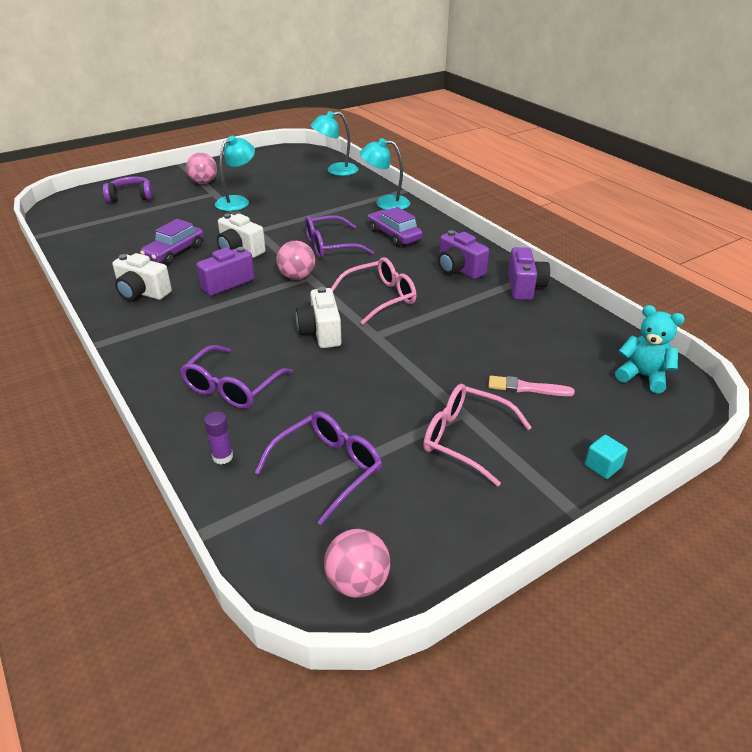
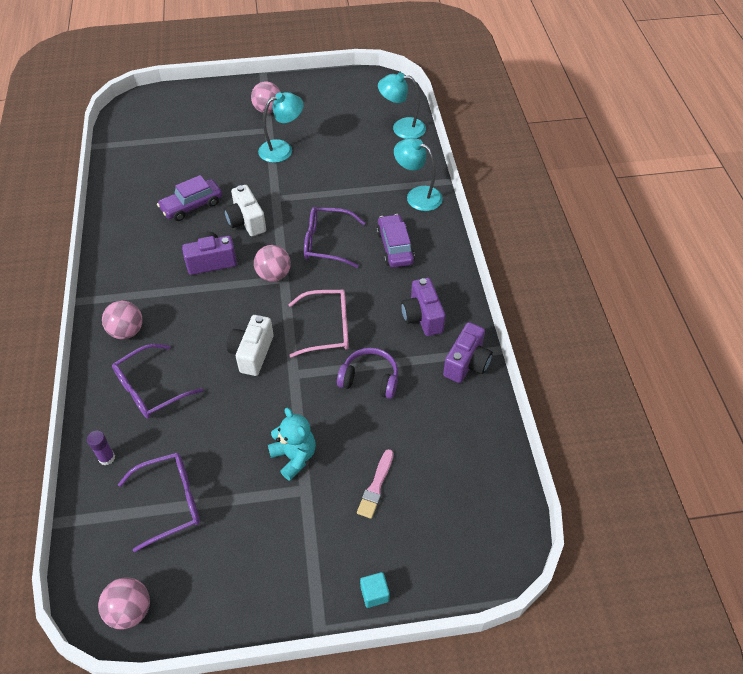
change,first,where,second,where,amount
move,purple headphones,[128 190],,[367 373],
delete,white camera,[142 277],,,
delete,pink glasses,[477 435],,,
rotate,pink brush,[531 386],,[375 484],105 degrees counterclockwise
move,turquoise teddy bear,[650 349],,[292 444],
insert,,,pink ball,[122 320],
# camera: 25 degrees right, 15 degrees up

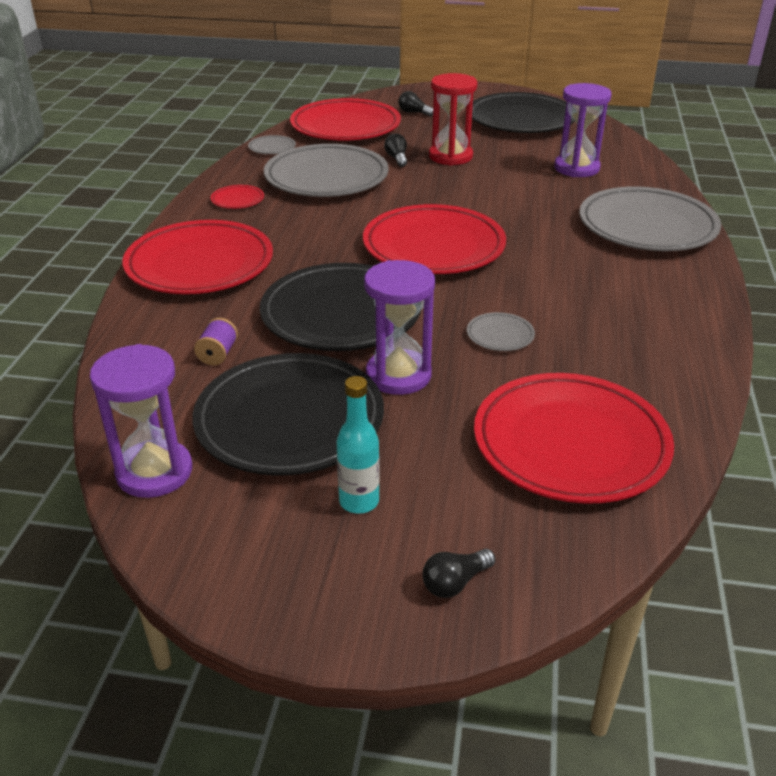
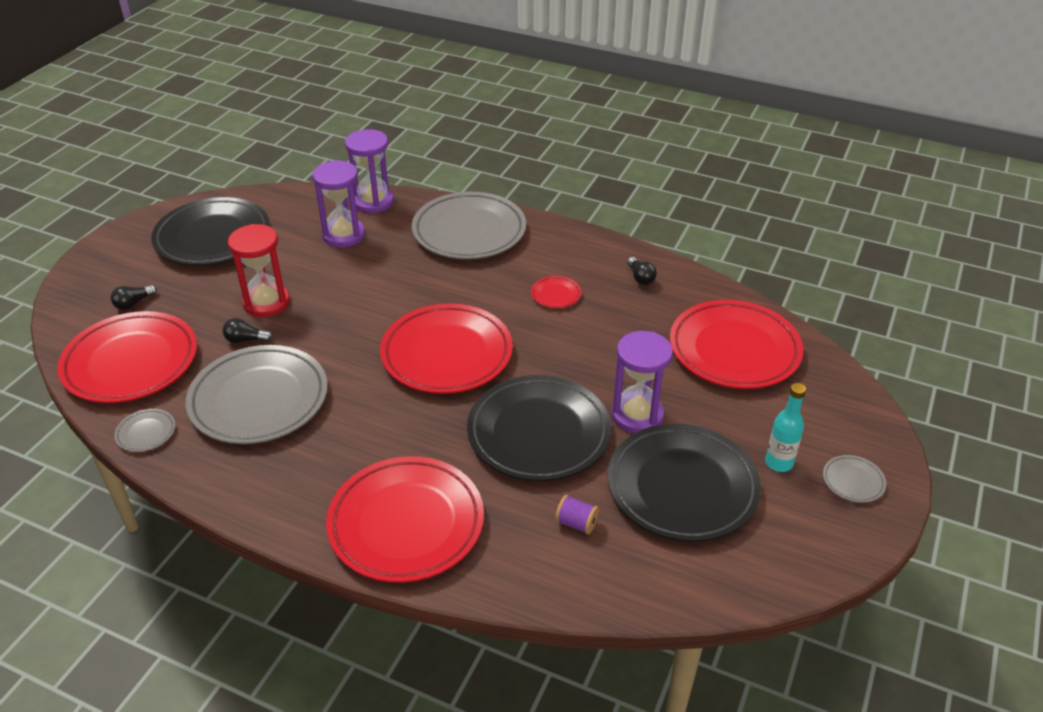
change,first,where,second,where,amount
move,purple hourglass,[141 421],,[369 171],
move,red plate,[237 197],,[556 292],
move,black light bulb,[459 573],,[642 271],
move,grey plate,[501 331],,[854 479],
# camera: 75 degrees left, 5 degrees up

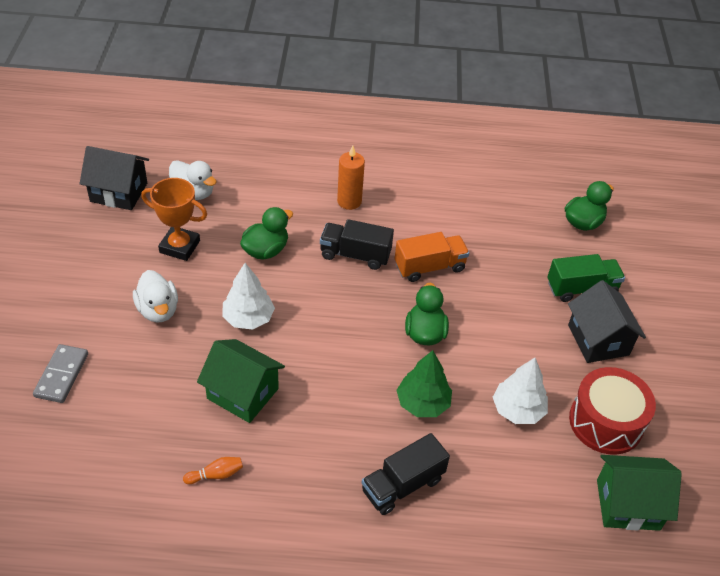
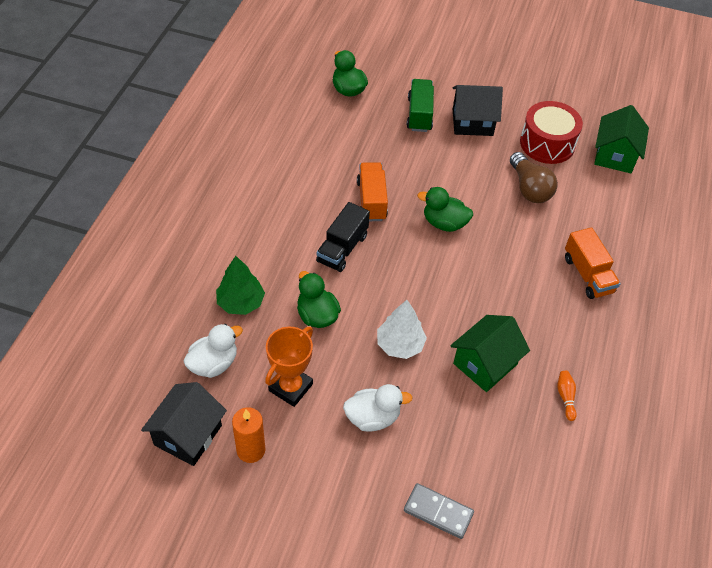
change,first,where,second,where,amount
move,orange candle,[351 177],,[248 435],
recolor,black truck,[406 474],orange truck,[592 263],
move,green tree,[424 383],,[240 285],
replace,white tree,[520 391],brown light bulb,[534 177],
# camera: 75 degrees left, 5 degrees up

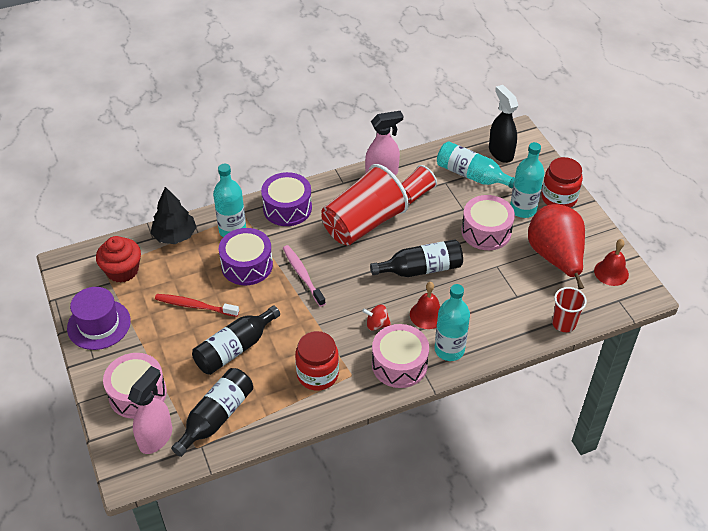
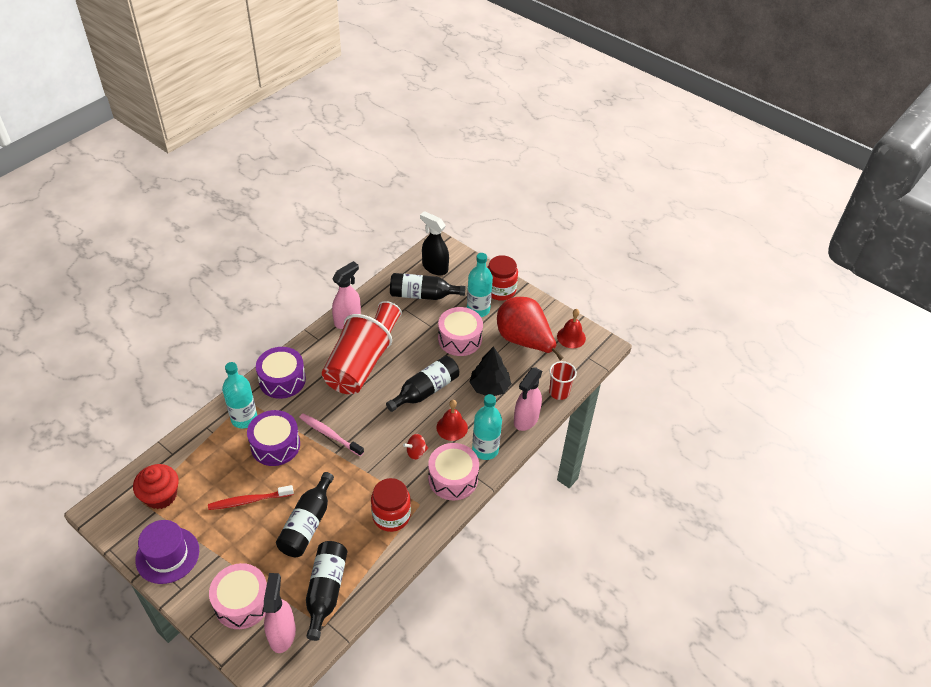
change,first,where,second,where,amount
move,black tree,[174 215],,[490 371],
recolor,turquoise bottle,[476 165],black bottle,[428 286],
insert,,,pink spray bottle,[528 399],
# camera: 30 degrees left, 0 degrees up

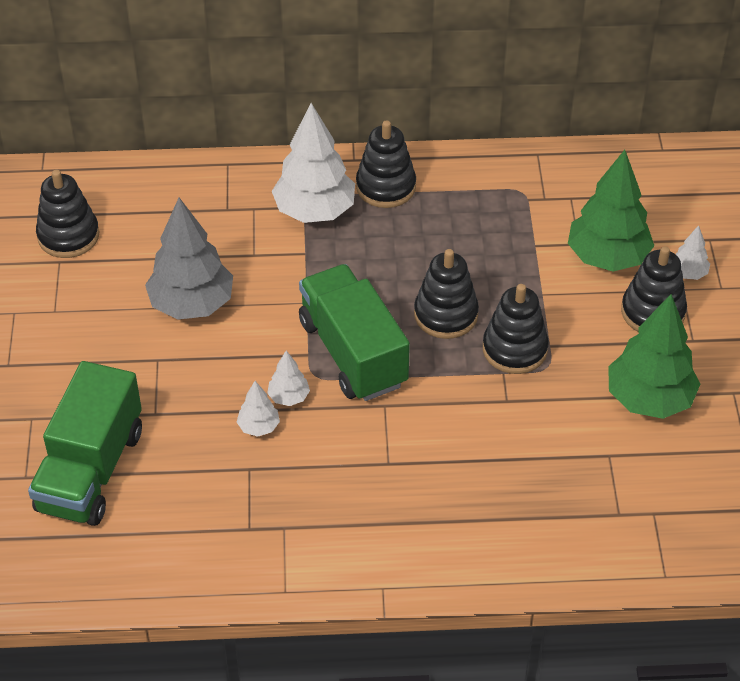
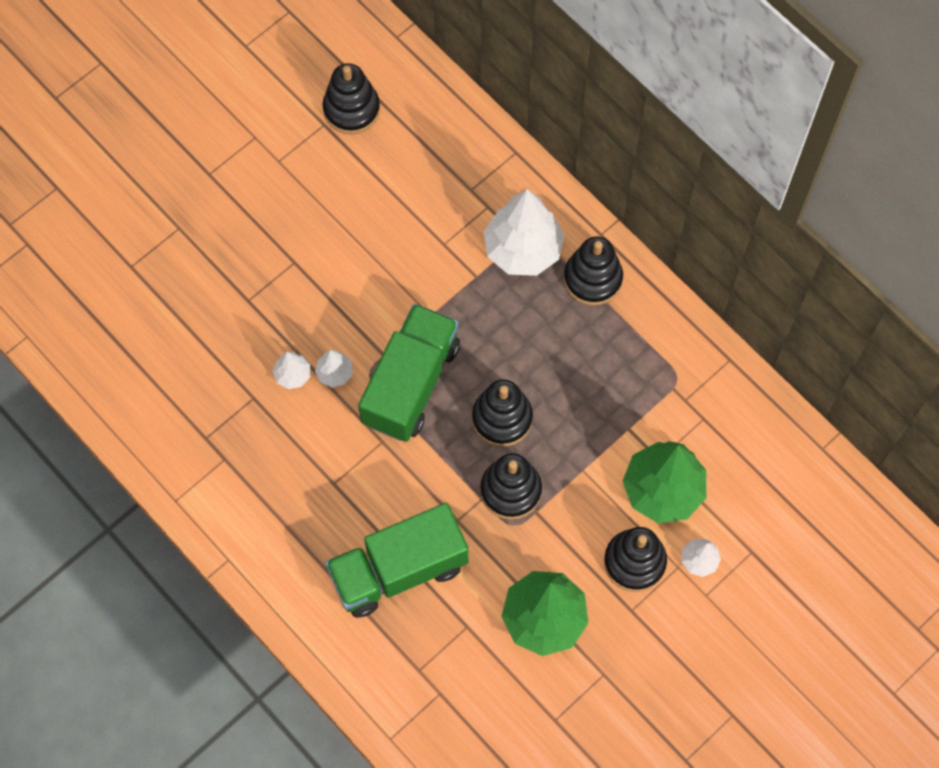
change,first,where,second,where,amount
move,green truck,[85 443],,[397 560],
delete,grey tree,[189 259],,,
# camera: 50 degrees right, 20 degrees up

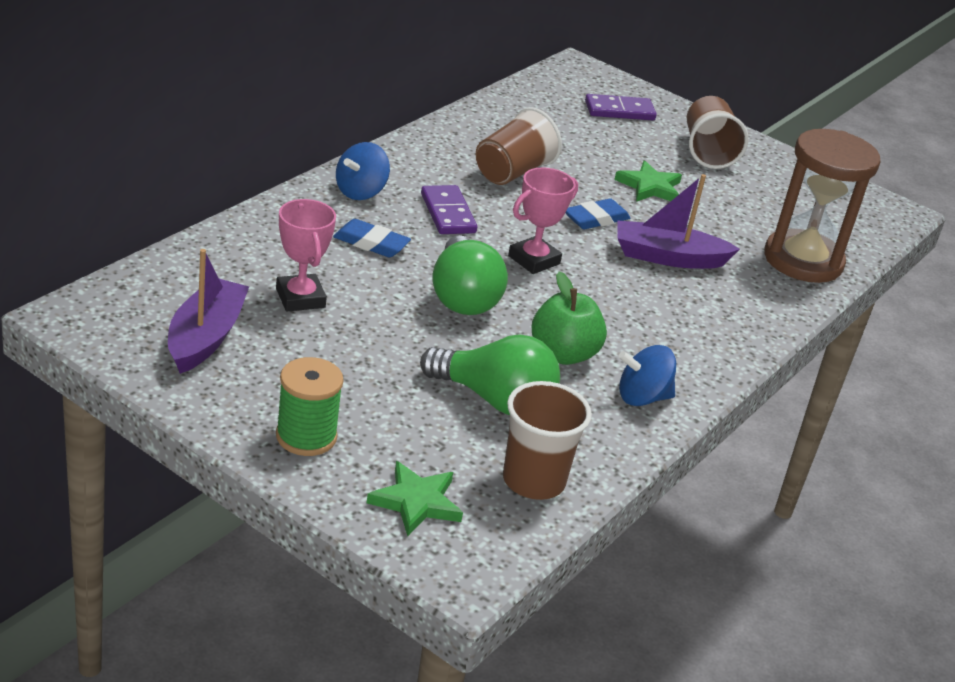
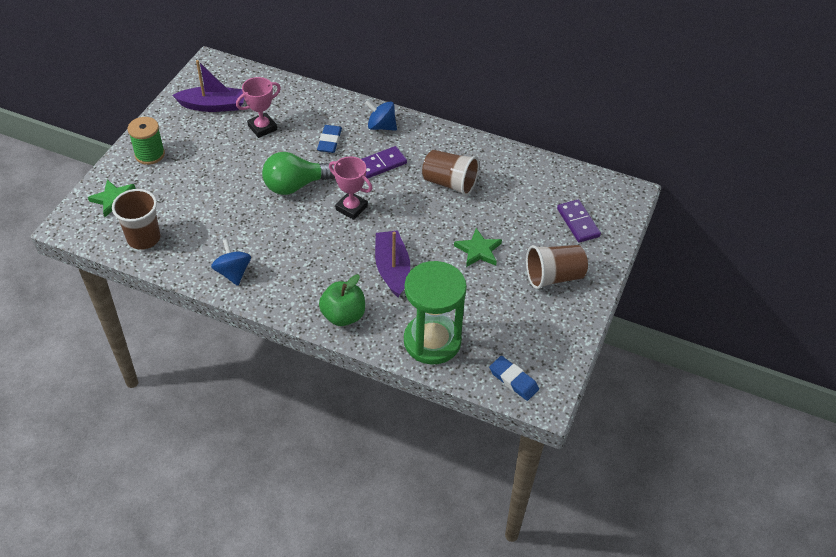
change,first,where,second,where,amount
delete,green light bulb,[490 375],,,
move,green apple,[569 318],,[342 300],
move,blue eraser,[598 214],,[514 378],
recolor,brown hourglass,[822 206],green hourglass,[435 313],
# camera: 80 degrees right, 15 degrees up

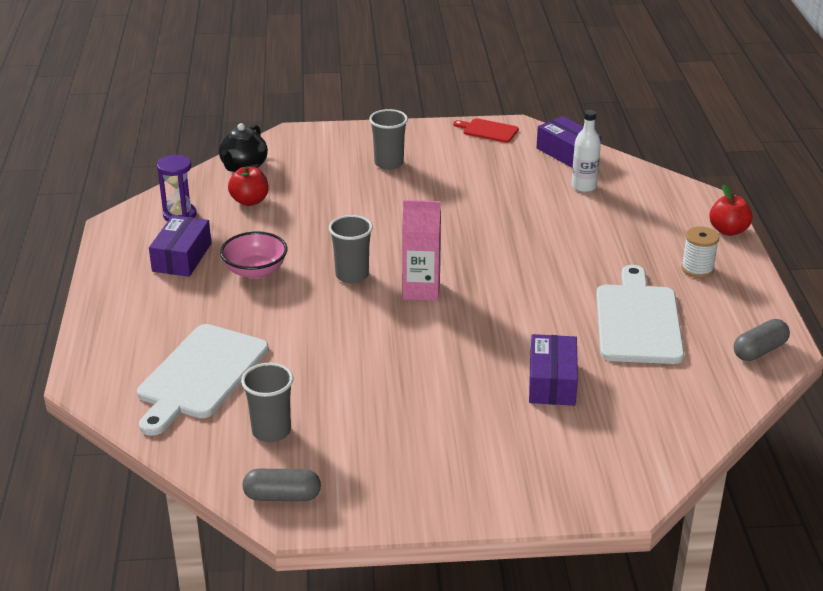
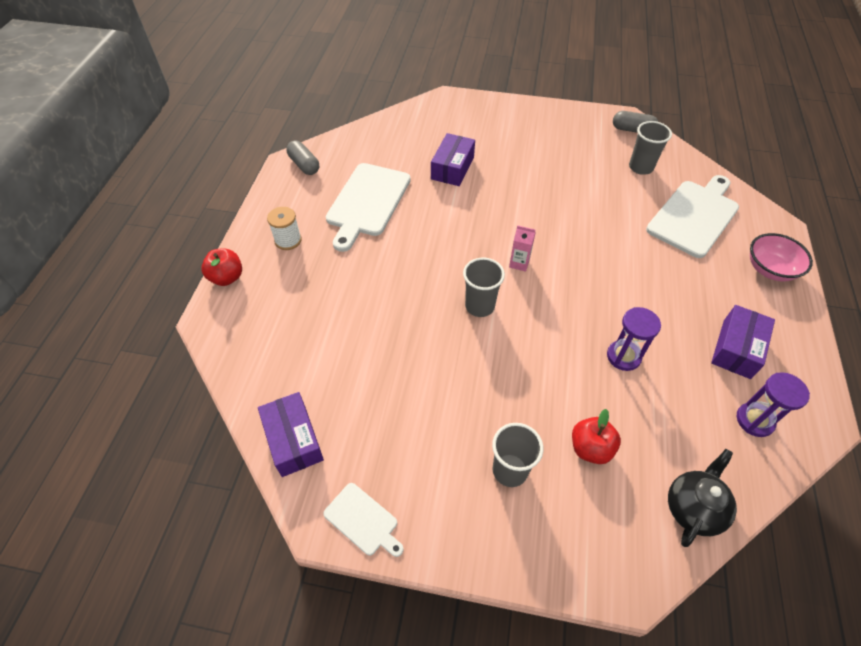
change,first,where,second,where,amount
move,pink bowl,[253 255],,[781 257],
move,red apple,[248 186],,[596 436],
move,grey cup,[351 249],,[484 287],
resize,pink carton,[421 250],,[522 248],x0.58
recolor,red cutting board,[486 130],white cutting board,[363 520],
delete,white bottle,[586 151],,,
rotate,grey capsule,[762 340],,[302 158],75 degrees clockwise
insert,,,purple hourglass,[634 339],
# camera: 165 degrees left, 20 degrees up

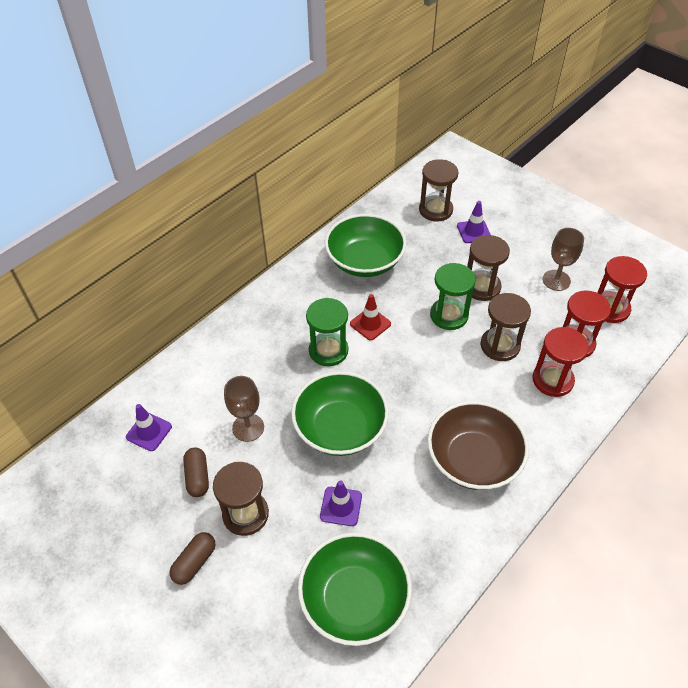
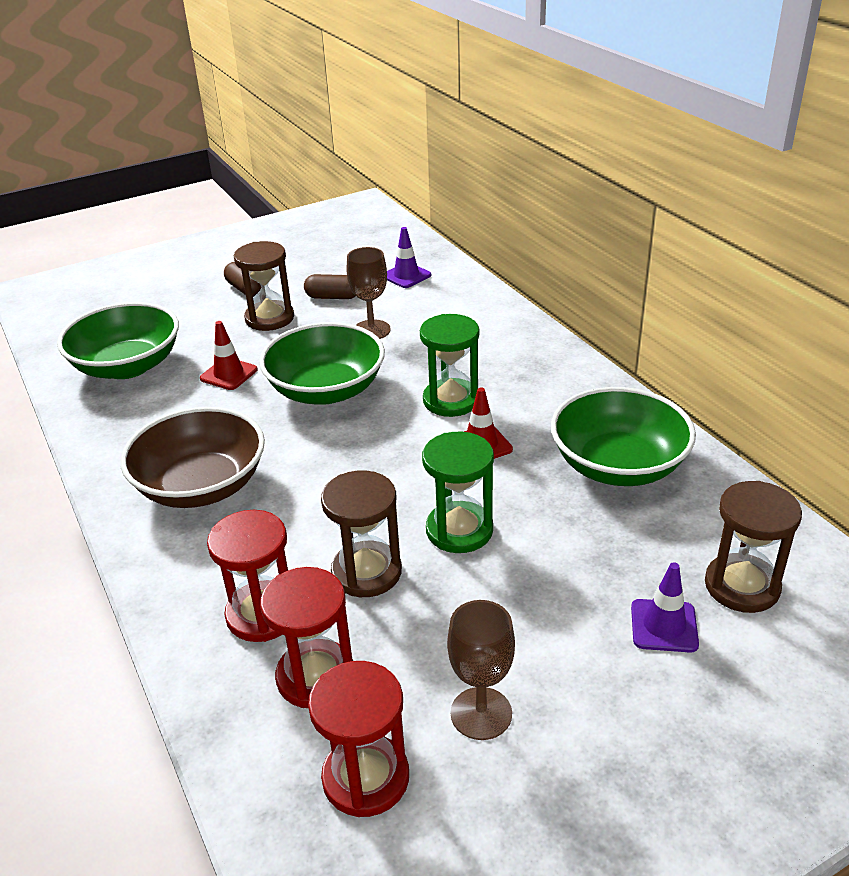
change,first,where,second,where,amount
recolor,purple traffic cone,[341 503],red traffic cone,[229 355],
delete,brown hourglass,[488 268],,,
# camera: 110 degrees right, 15 degrees down

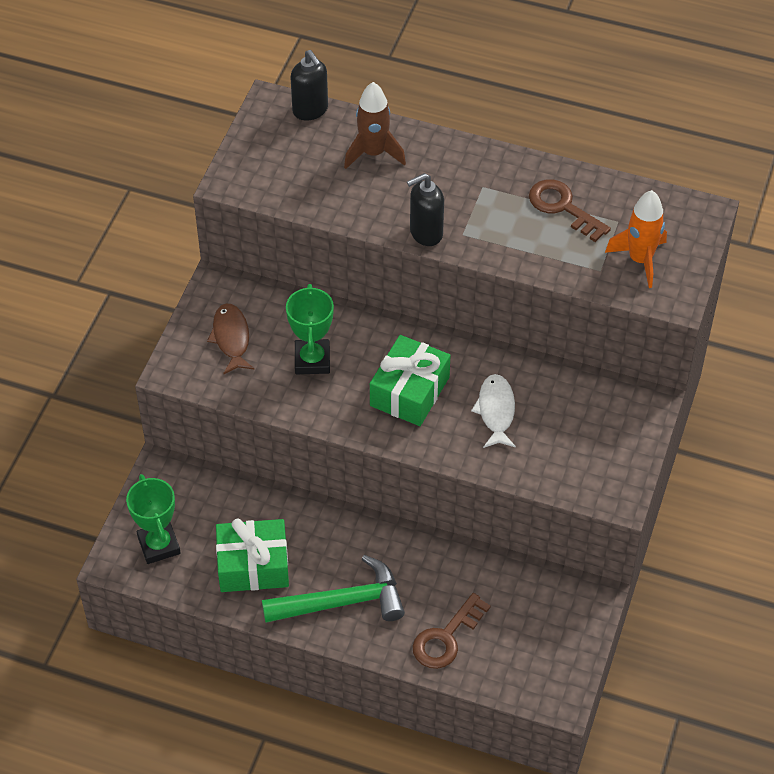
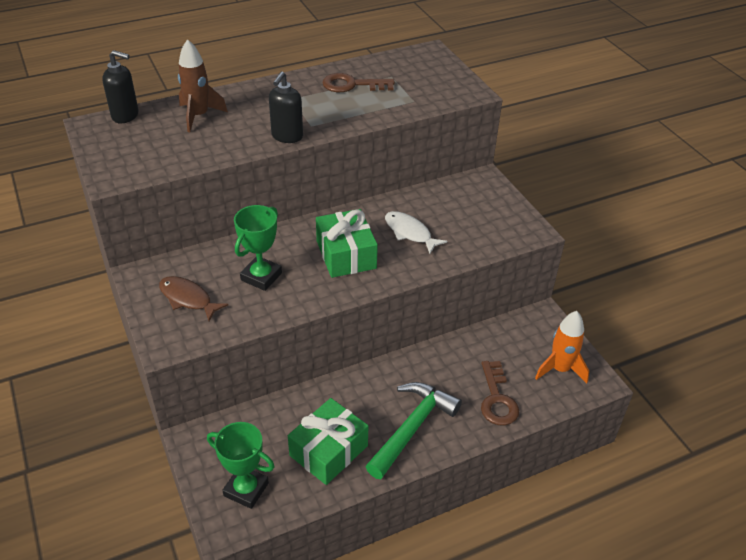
change,first,where,second,where,amount
rotate,green trophy,[310 329],,[258 248],75 degrees clockwise
move,orange rocket,[636 239],,[562 347],
# camera: 45 degrees left, 10 degrees down

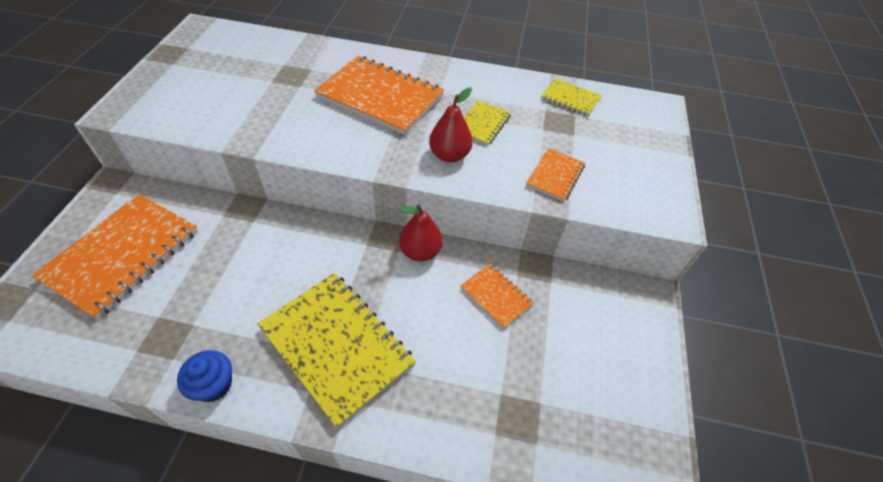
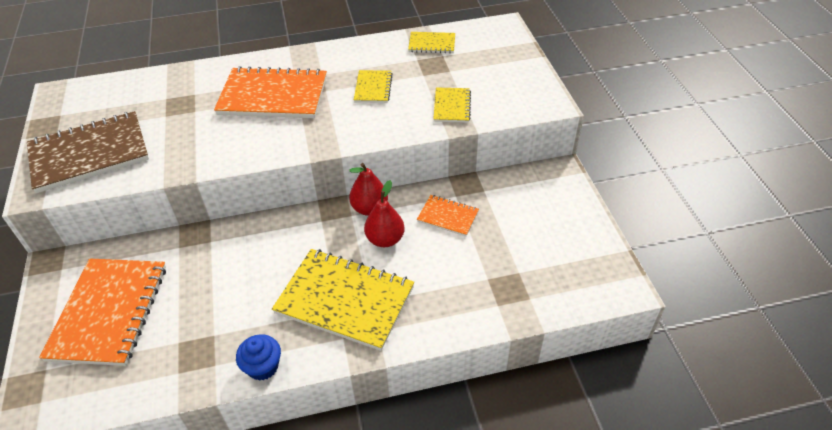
change,first,where,second,where,amount
move,red pear,[451 125],,[384 213],
recolor,orange notebook,[555 175],yellow notebook,[452 105],
insert,,,brown notebook,[88 152],
# camera: 20 degrees left, 5 degrees down

